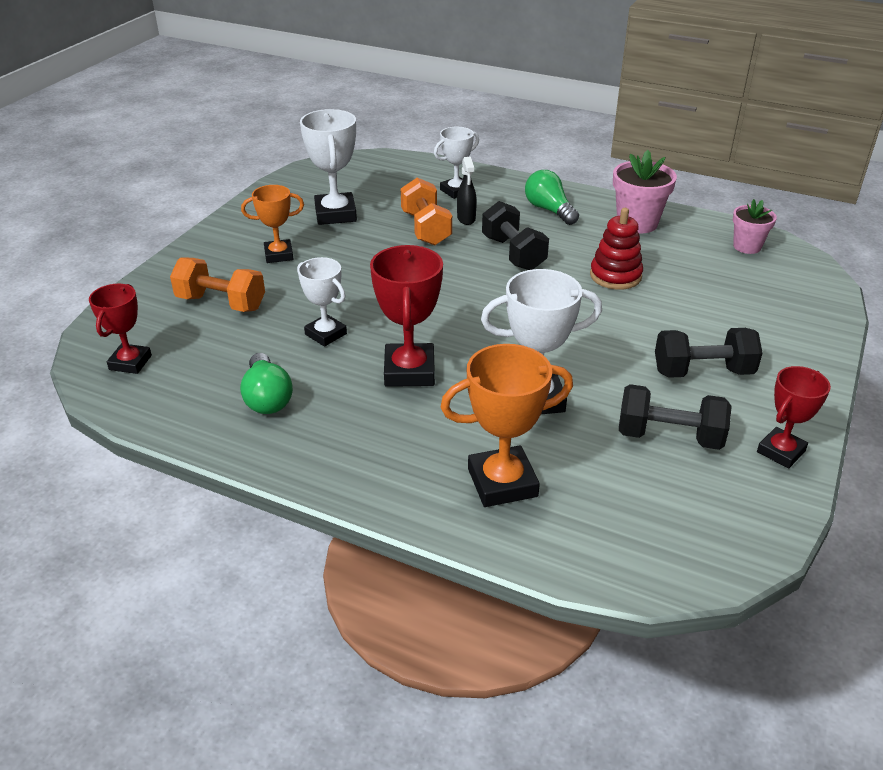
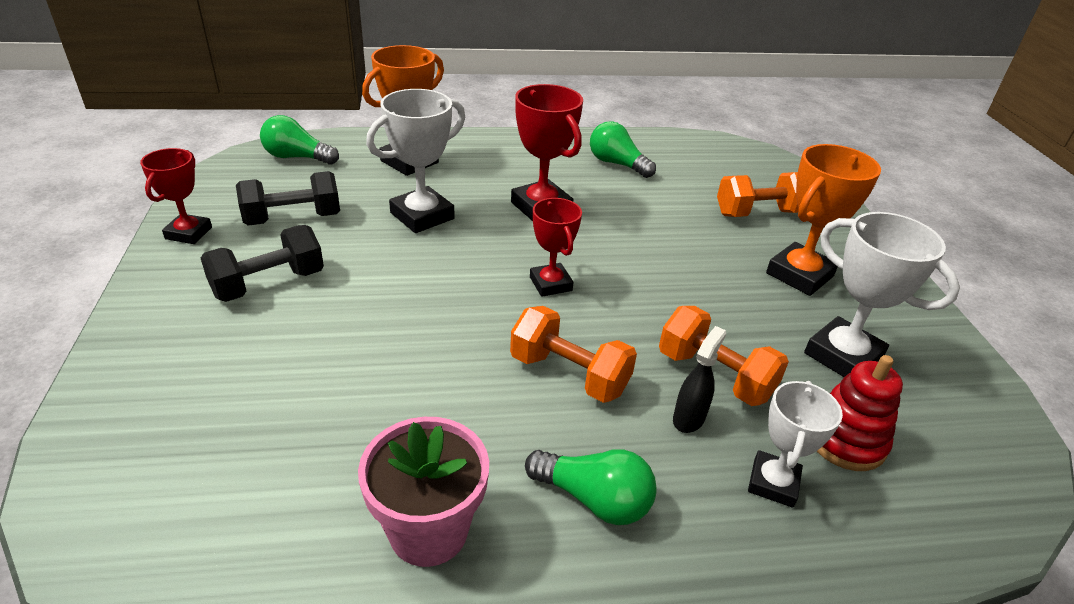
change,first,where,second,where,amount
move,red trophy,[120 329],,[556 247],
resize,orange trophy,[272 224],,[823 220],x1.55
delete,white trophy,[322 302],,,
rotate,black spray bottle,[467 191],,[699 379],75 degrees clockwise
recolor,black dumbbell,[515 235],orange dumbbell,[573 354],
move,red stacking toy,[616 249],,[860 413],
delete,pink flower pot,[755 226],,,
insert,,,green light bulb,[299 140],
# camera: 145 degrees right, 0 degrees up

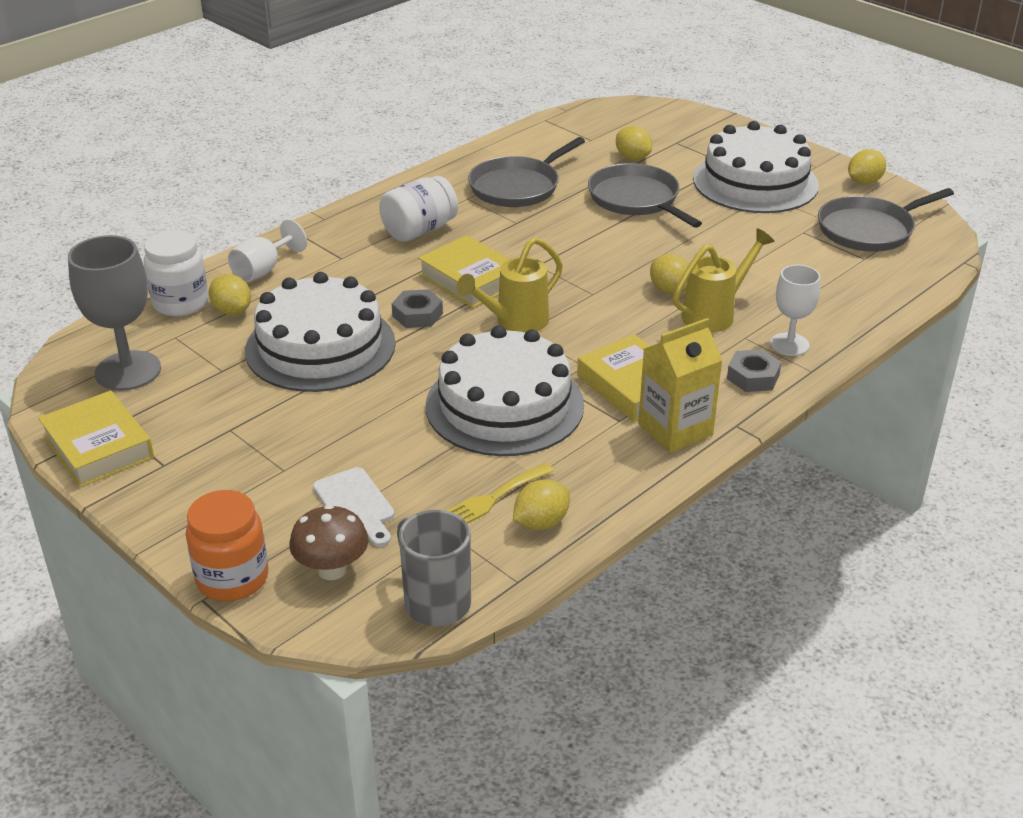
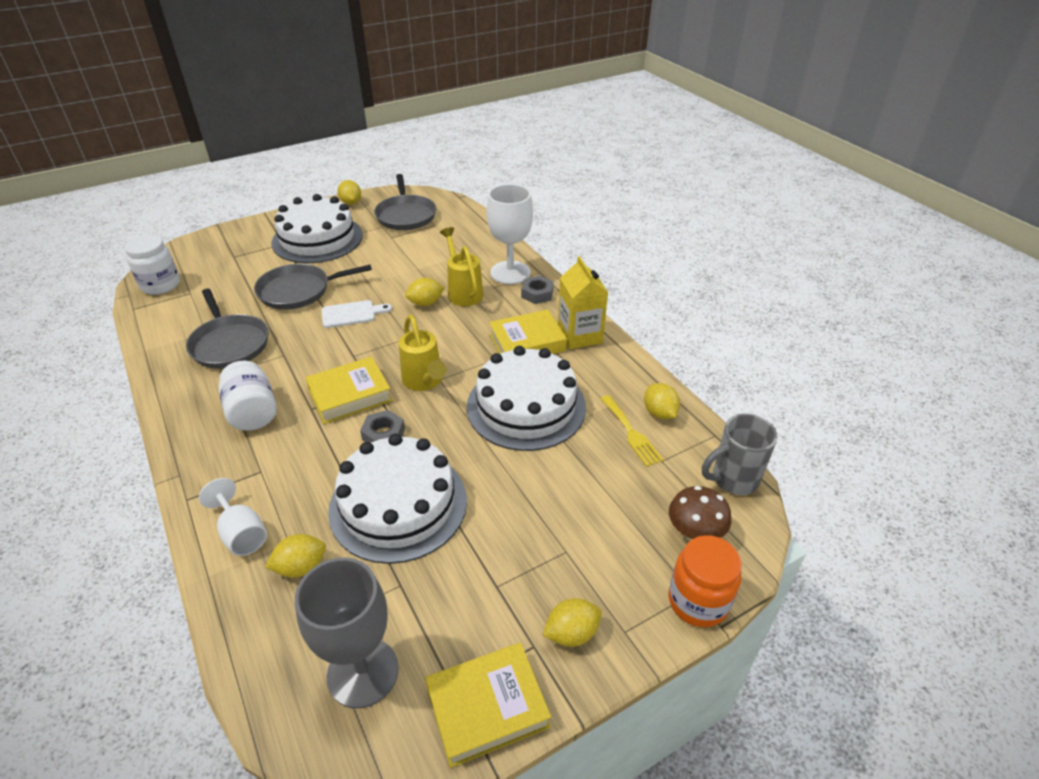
change,first,where,second,where,amount
move,white jar,[176 273],,[152 265],
move,white cutting board,[353 507],,[357 314],
move,yellow lemon,[634 143],,[572 622],
resize,white goblet,[795 310],,[510 234],x1.63
# camera: 75 degrees left, 5 degrees up

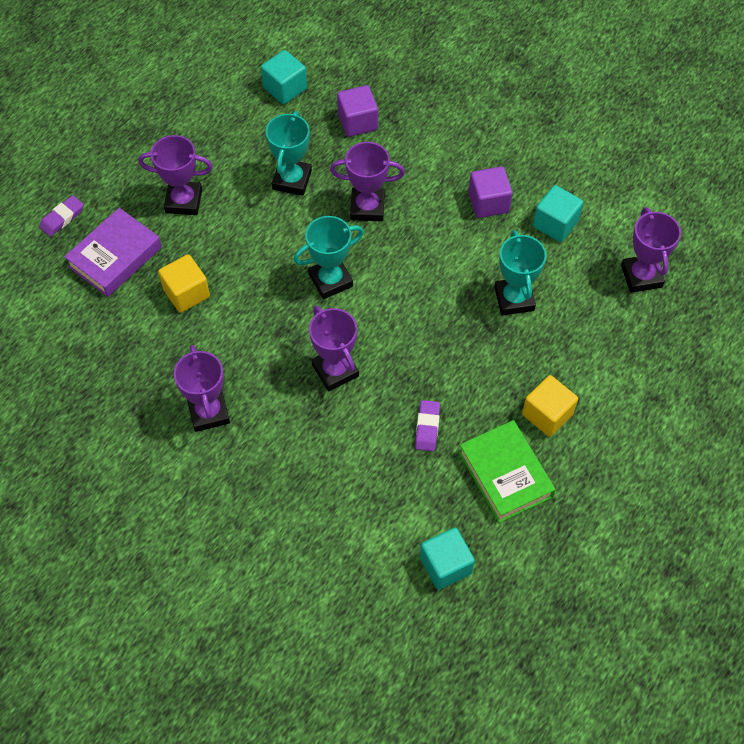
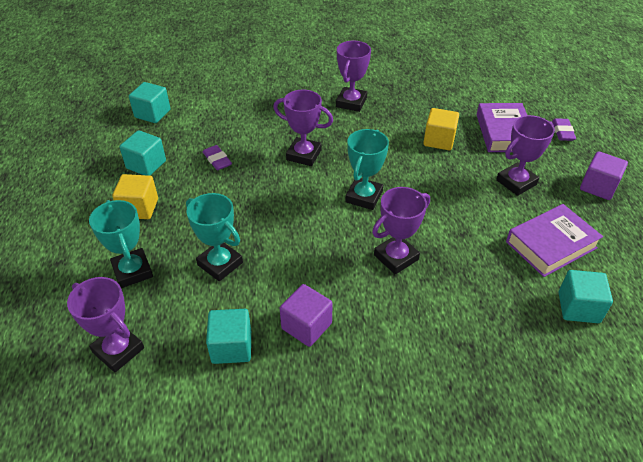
change,first,where,second,where,amount
rotate,purple trophy,[202 388],,[353 76],75 degrees clockwise
move,turquoise trophy,[289 153],,[121 244],
move,purple cube,[357 111],,[604 175],
replace,green book,[507 471],turquoise cube,[142 153],
insert,,,purple book,[554 240],
# camera: 140 degrees right, 15 degrees down

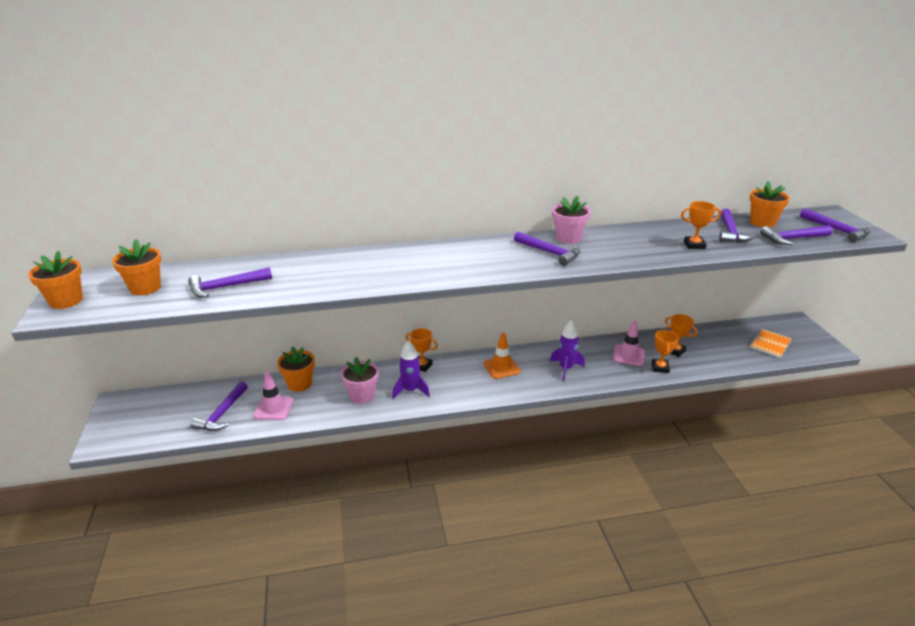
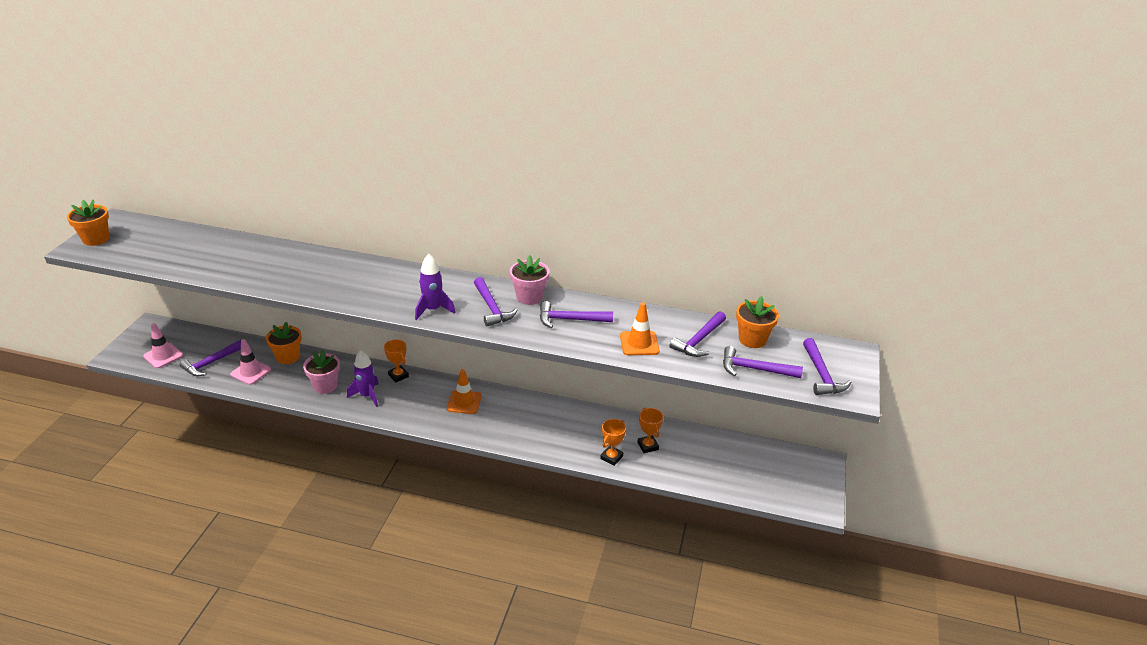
change,first,where,second,where,amount
delete,orange flower pot,[136 267],,,
move,purple hammer,[230 282],,[576 314],
move,purple rocket,[567 350],,[435 287],
move,pink traffic cone,[629 343],,[163 345],
replace,orange trophy,[701 225],orange traffic cone,[639 328],
delete,orange notebook,[770 343],,,
# camera: 25 degrees right, 5 degrees up

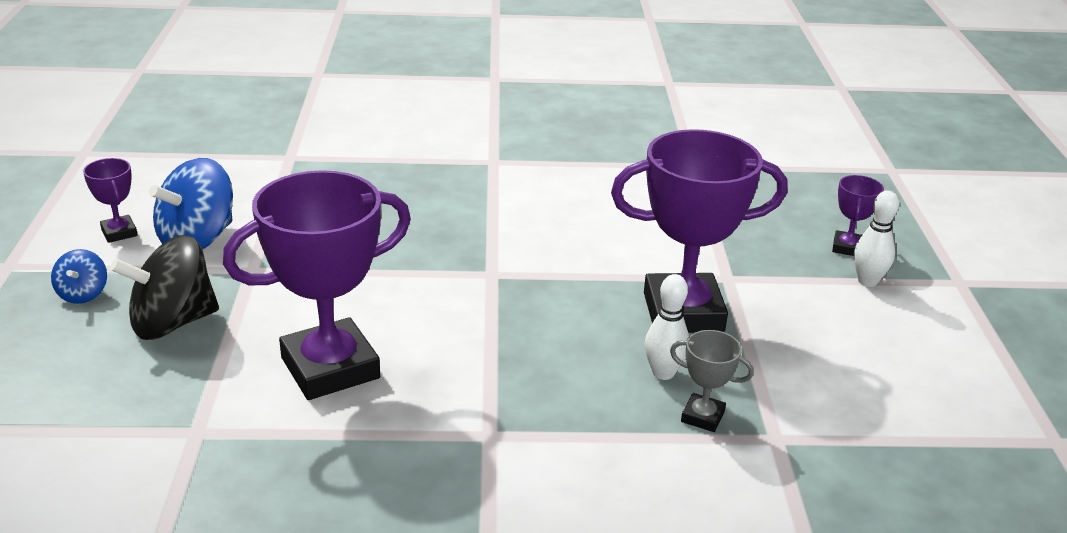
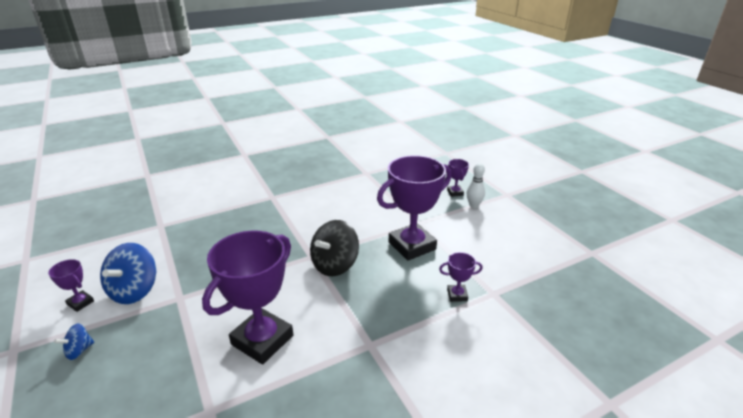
change,first,where,second,where,amount
rotate,blue spinning top,[79 276],,[74 342],75 degrees clockwise
move,black spinning top,[164 287],,[334 248],
delete,white bowling pin,[667 327],,,
recolor,grey trophy,[712 381],purple trophy,[461 277],
# camera: 25 degrees left, 0 degrees up

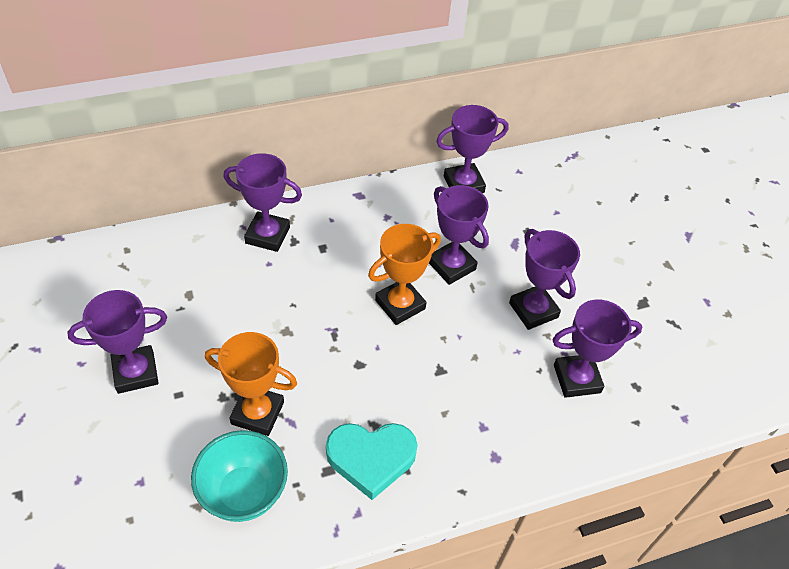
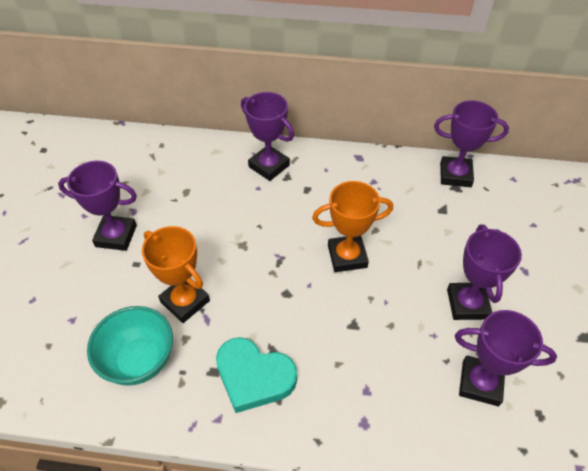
change,first,where,second,where,amount
delete,purple trophy,[459 235],,,
# camera: 30 degrees right, 0 degrees up

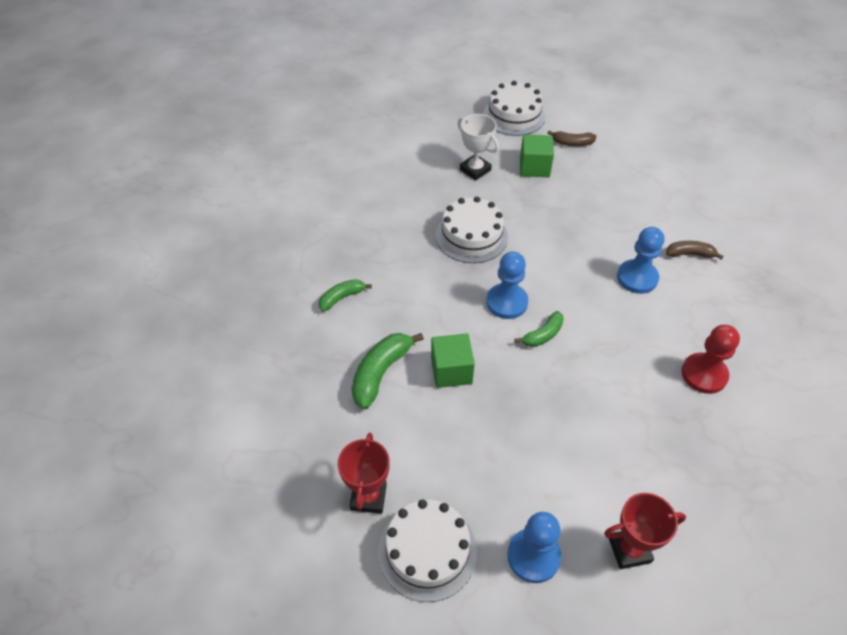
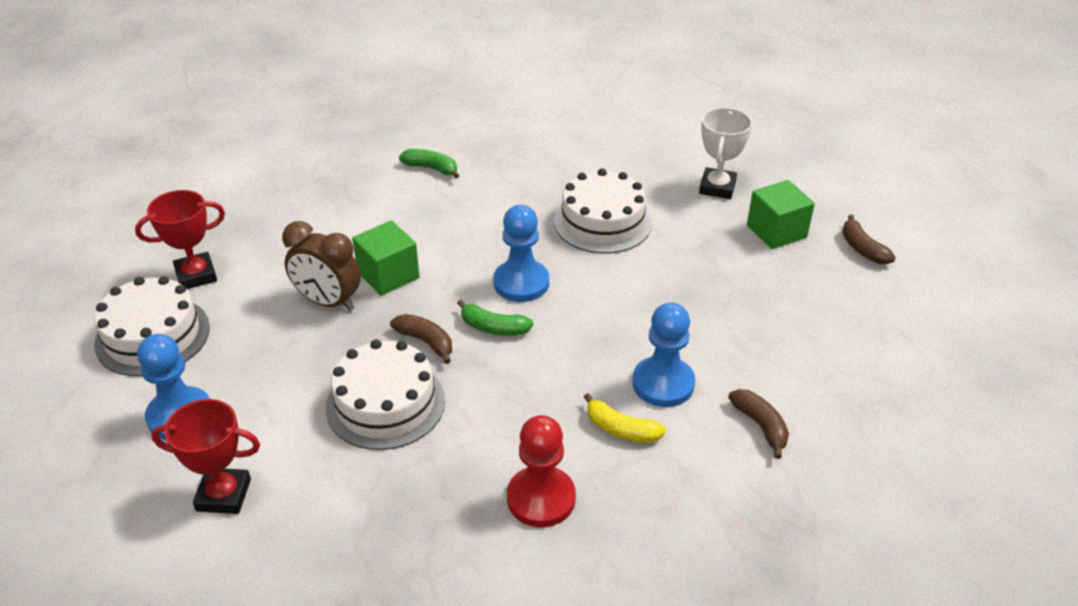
change,first,where,second,where,amount
delete,green banana,[387 371],,,
move,white cake,[514 108],,[385 394],
rotate,red trophy,[645 531],,[205 456],45 degrees counterclockwise
insert,,,brown clock,[321 266],
insert,,,brown banana,[421 339],
insert,,,yellow banana,[625 418],
# camera: 60 degrees right, 10 degrees down

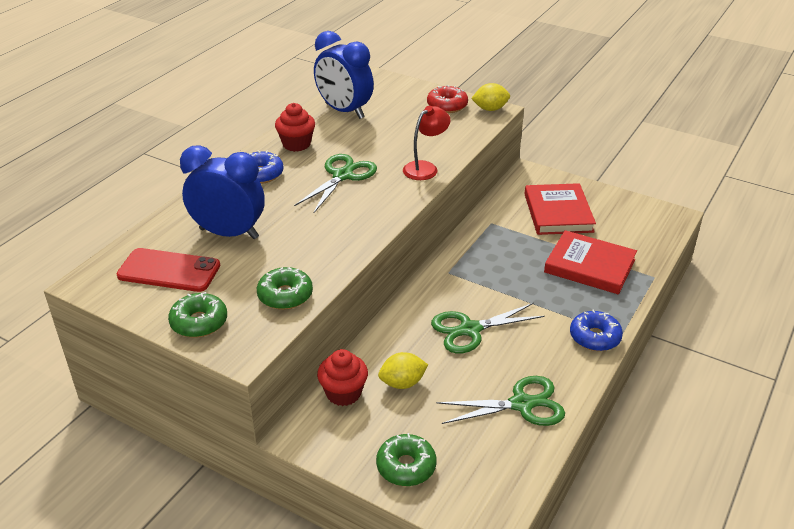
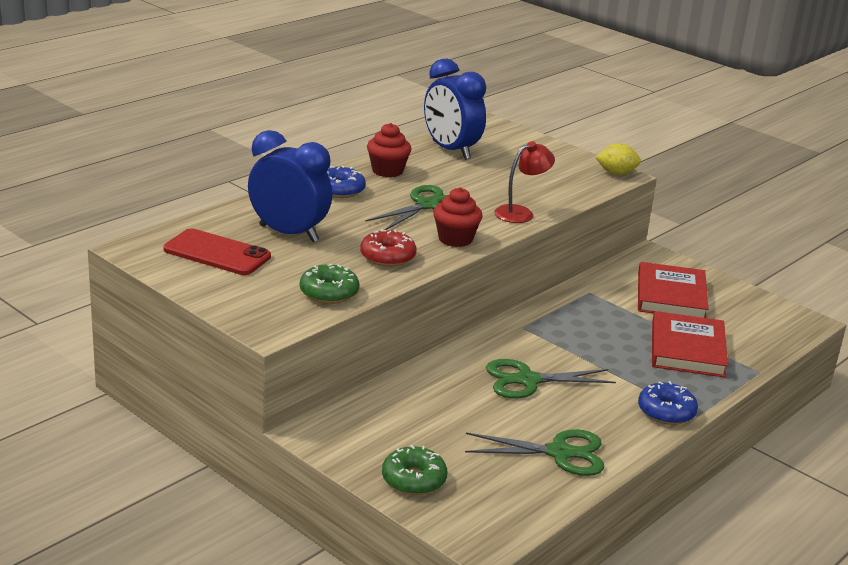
change,first,where,second,where,amount
delete,green donut,[197 315],,,
move,red cupcake,[342 377],,[458 217],
delete,yellow lemon,[403 370],,,
move,red donut,[447 99],,[388 248],
rotate,red book,[590 262],,[690 344],60 degrees clockwise
# camera: 10 degrees right, 10 degrees down

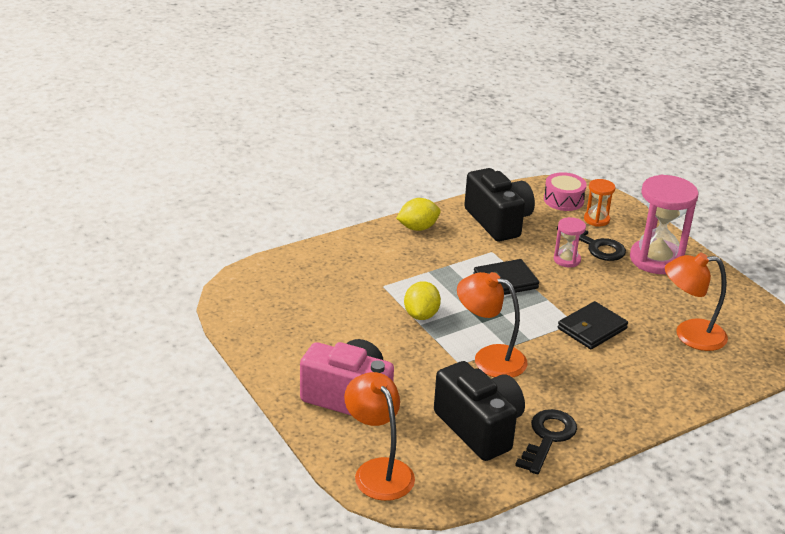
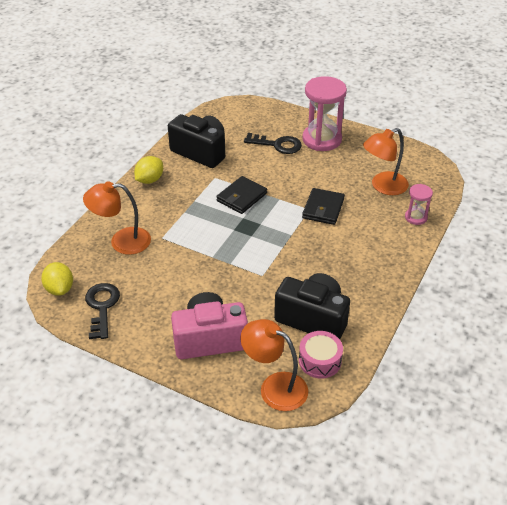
change,first,where,second,where,amount
move,yellow lemon,[422 300],,[57 279],
move,orange lamp,[492 325],,[117 218],
move,black key,[546 441],,[102 311],
move,pink drum,[565 191],,[321 354],
move,pink hourglass,[570 242],,[419 204],
delete,orange hourglass,[599 203],,,
# camera: 30 degrees left, 10 degrees up

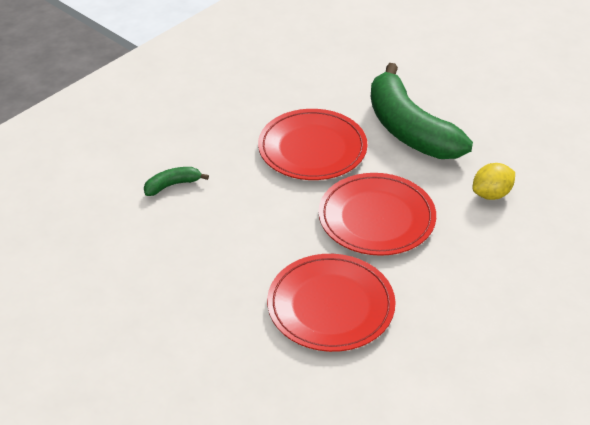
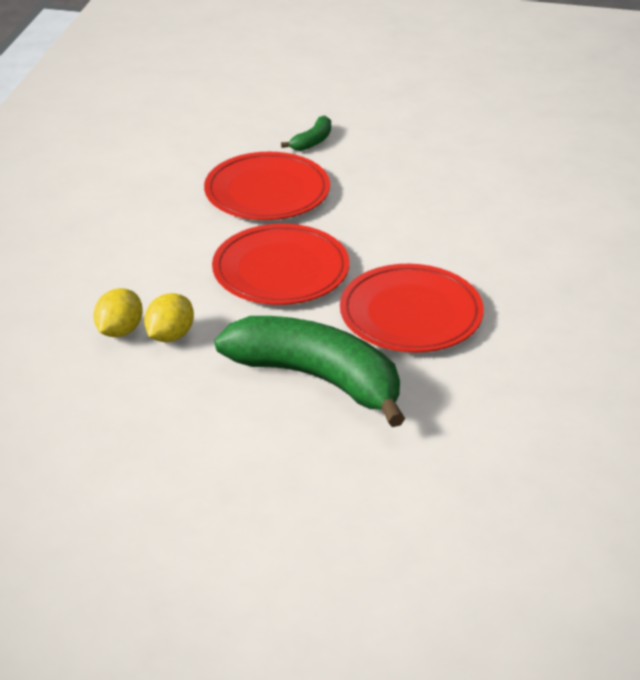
change,first,where,second,where,amount
move,green banana,[176 181],,[306 133],
insert,,,yellow lemon,[118 312],
# camera: 150 degrees right, 5 degrees down

